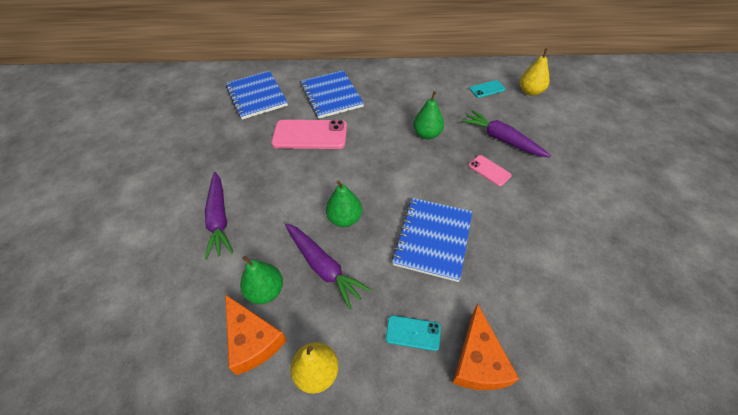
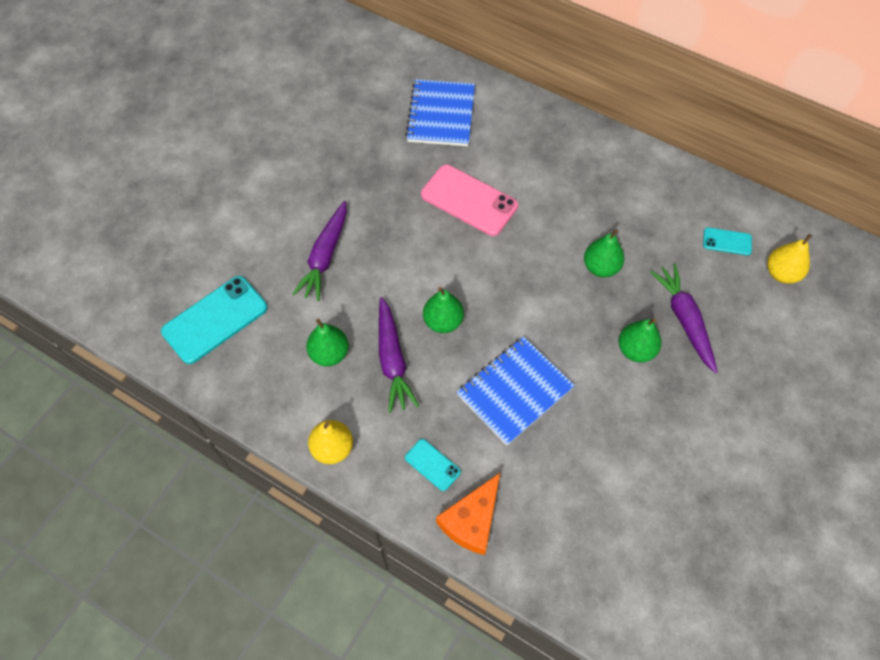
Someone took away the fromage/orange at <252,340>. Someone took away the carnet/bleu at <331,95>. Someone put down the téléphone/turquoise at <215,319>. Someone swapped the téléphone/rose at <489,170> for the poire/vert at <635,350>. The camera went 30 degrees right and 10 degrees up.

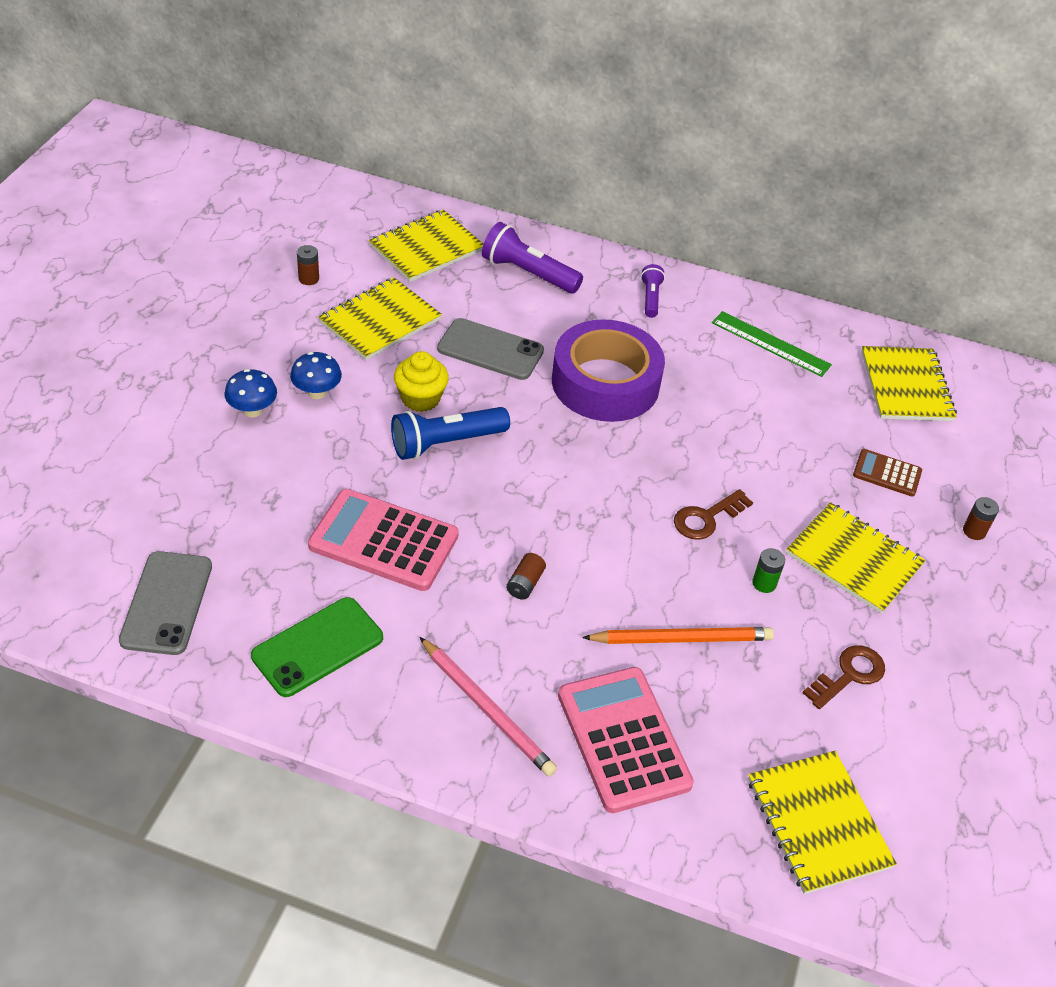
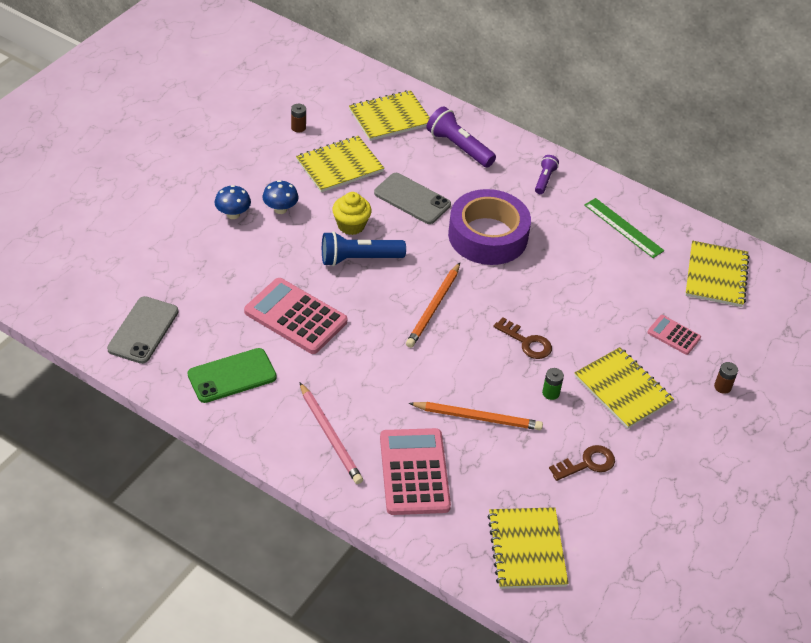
Someone took away the pile/marron at <525,584>. Someone put down the crayon/orange at <434,307>. Someone repainted the calculatrice/marron at <887,473>, which became the calculatrice/rose at <673,335>. Someone rotated the clé/marron at <707,518> by 120 degrees counterclockwise. The camera went 15 degrees right and 0 degrees up.

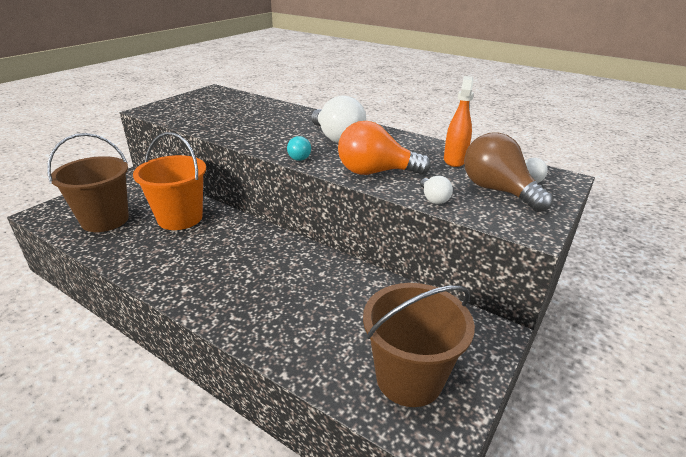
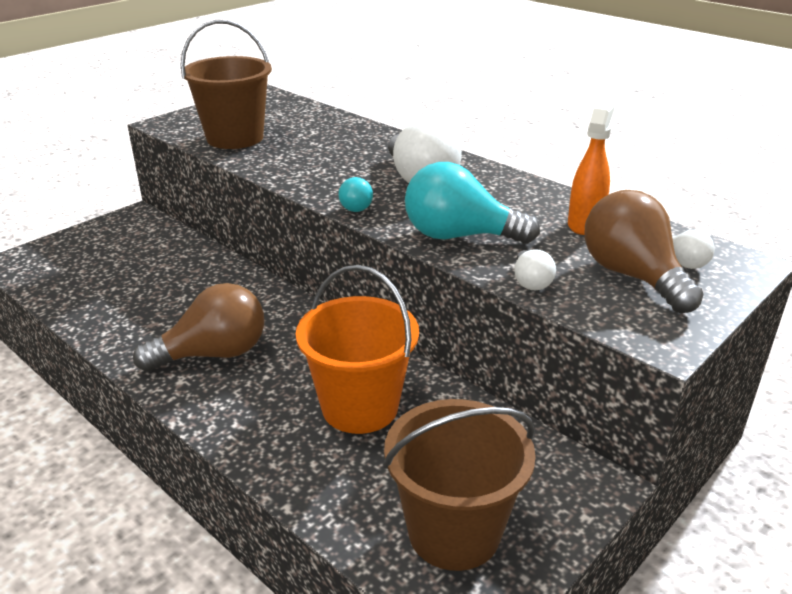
Someone put down the ampoule/marron at <213,354>. Someone carried the seau/marron from <105,220> to <235,138>. Someone carried the seau/orange from <180,218> to <360,407>. Someone repainted the ampoule/orange at <375,172>, which became the ampoule/turquoise at <459,236>. The camera went 10 degrees right and 0 degrees up.

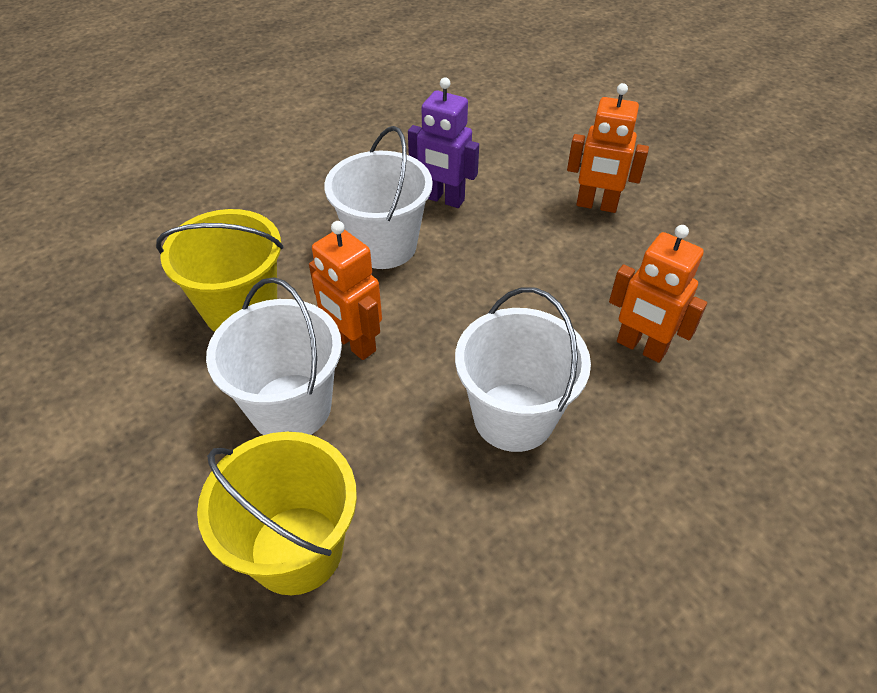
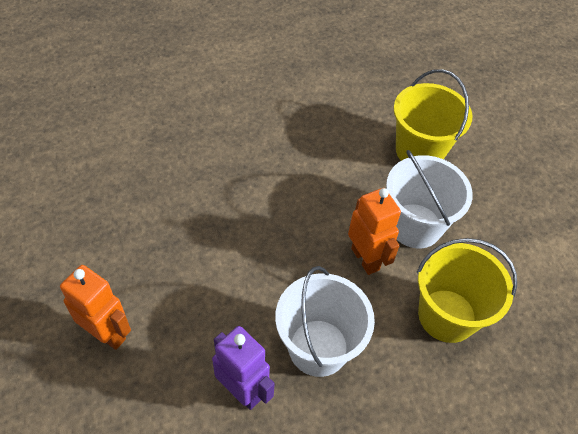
Someone took away the seau/blanc at <513,416>. Someone took away the robot/orange at <640,347>. The camera went 165 degrees left and 5 degrees up.

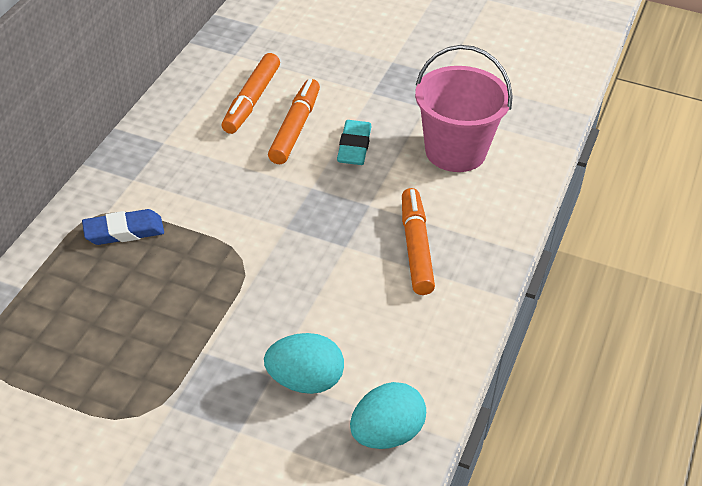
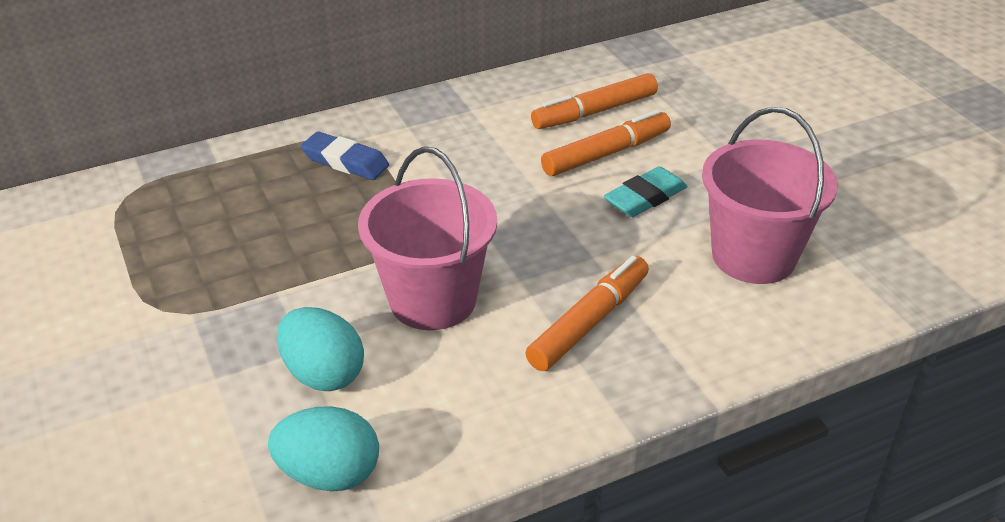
Someone put down the seau/rose at <433,300>. The camera went 45 degrees right and 5 degrees down.

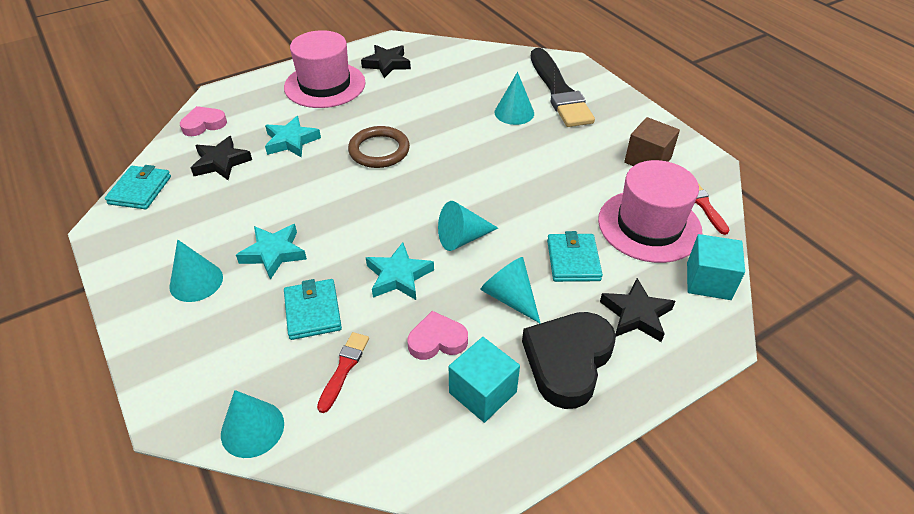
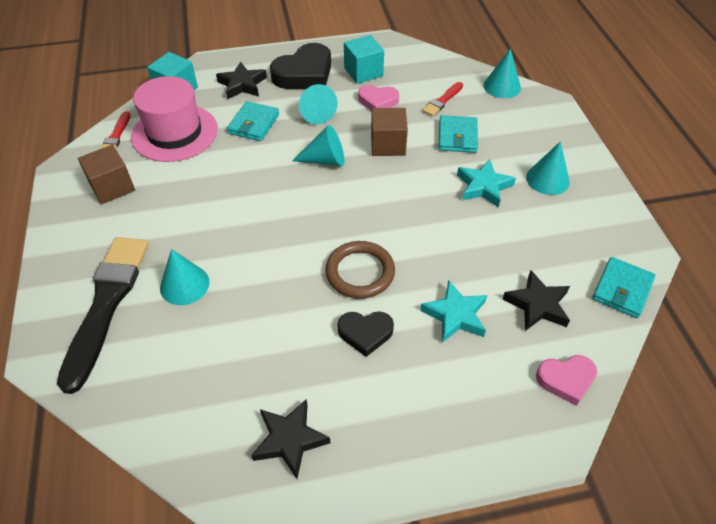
Someone took away the chapeau/rose at <325,85>. Someone put down the cœur/noir at <365,333>. Someone swapped the étoile/turquoise at <398,276> for the cube/marron at <388,144>. The camera went 160 degrees left and 5 degrees up.

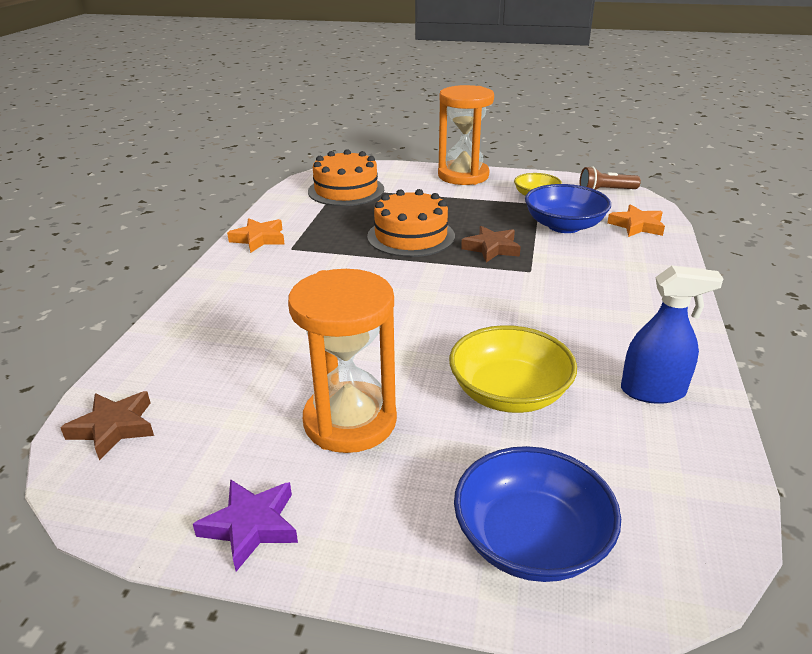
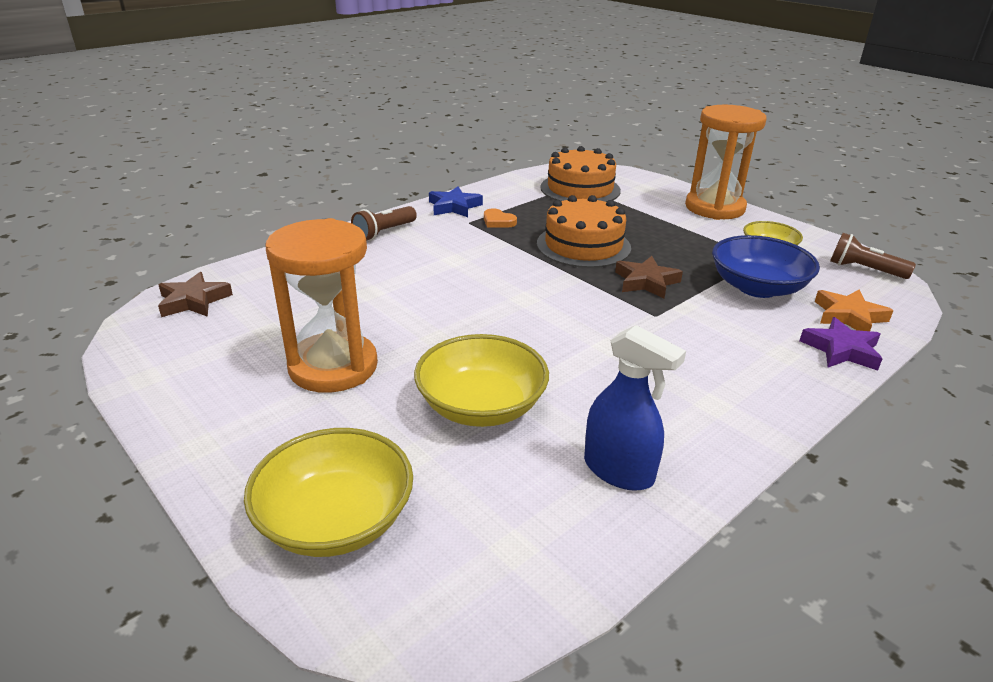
Someone put down the lampe de poche/marron at <384,232>. Someone put down the cœur/orange at <498,221>. Someone carried the étoile/violet from <251,526> to <841,350>. Someone repainted the étoile/orange at <259,239>, which became the étoile/bleu at <454,207>. Someone repainted the bol/bleu at <531,540>, which became the bol/jaune at <336,520>. The camera went 35 degrees right and 0 degrees up.

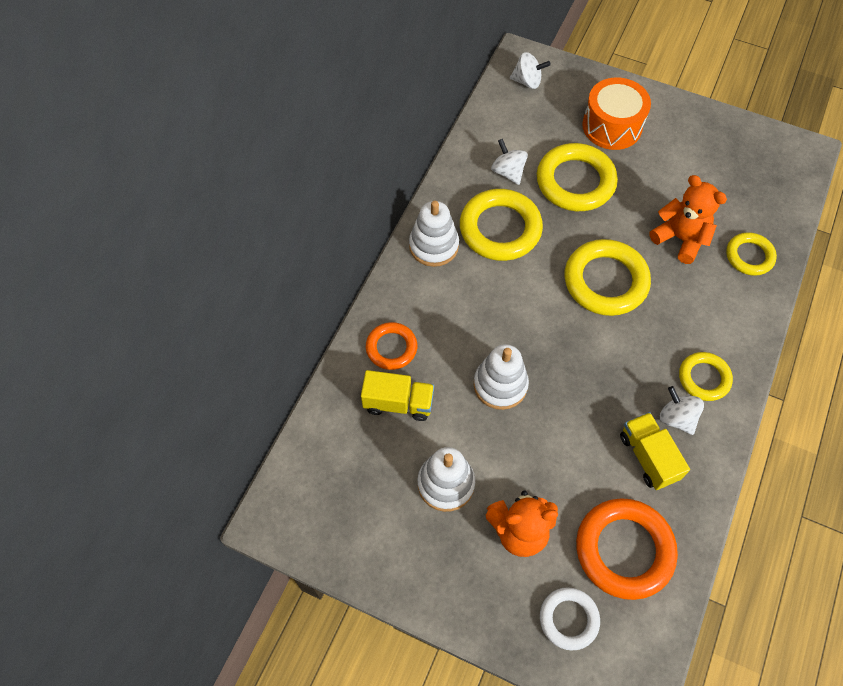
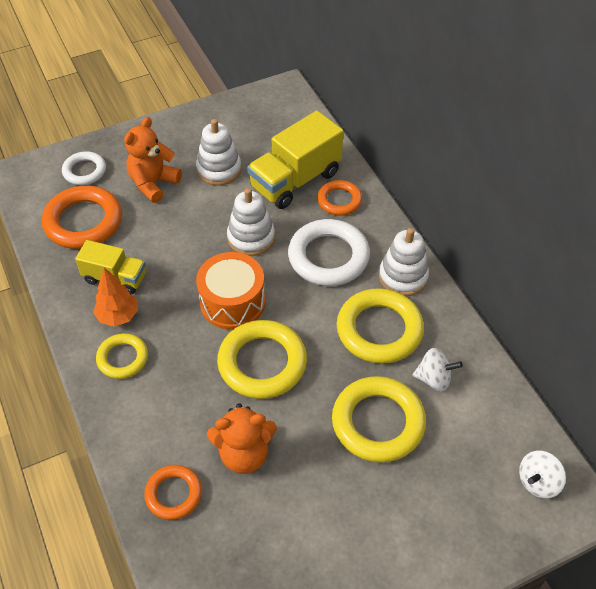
Someone put down the anneau/blanc at <328,257>. Someone carried the tambour/orange from <612,126> to <232,302>. Someone swapped the toupie/blanc at <676,418> for the arbre/orange at <118,316>. Someone repainted the anneau/jaune at <749,256>, which became the anneau/orange at <173,494>. Someone scaled the camion/jaune at <398,403> by 1.64. The camera went 130 degrees right and 10 degrees down.

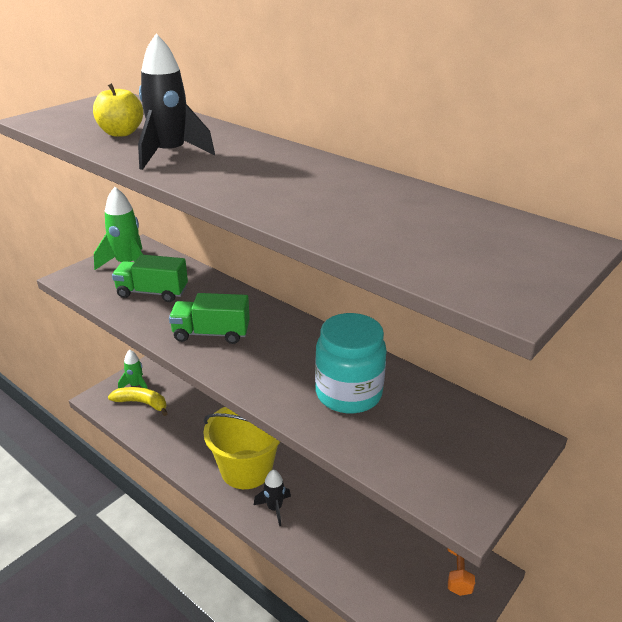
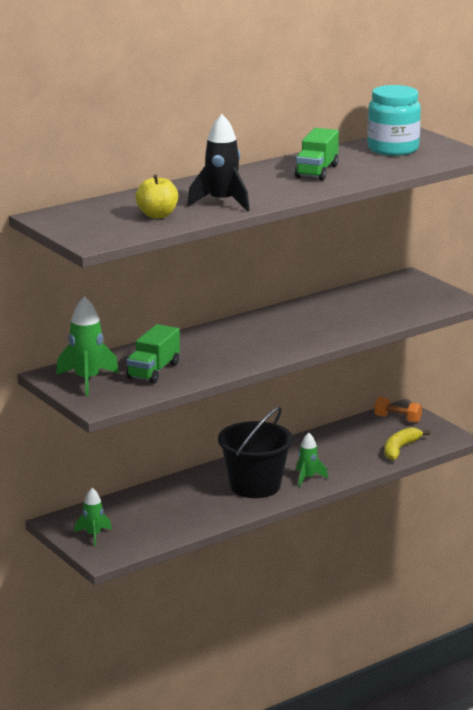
Someone carried the banane/jaune from <142,403> to <400,449>. Someone carried the camion/vert from <211,333> to <317,171>. Someone carried the bocal/turquoise from <348,393> to <393,149>. Someone repainted the seau/jaune at <246,469>, which became the seau/noir at <255,486>. Someone repainted the fusée/noir at <274,508>, which became the fusée/vert at <308,478>. The camera went 75 degrees left and 10 degrees down.

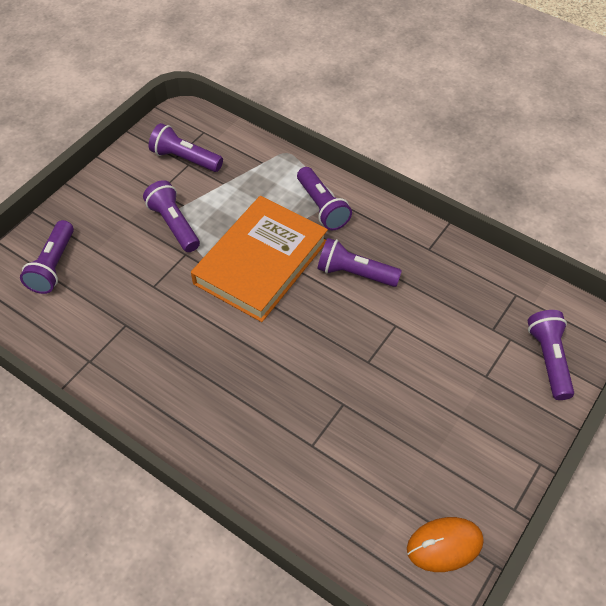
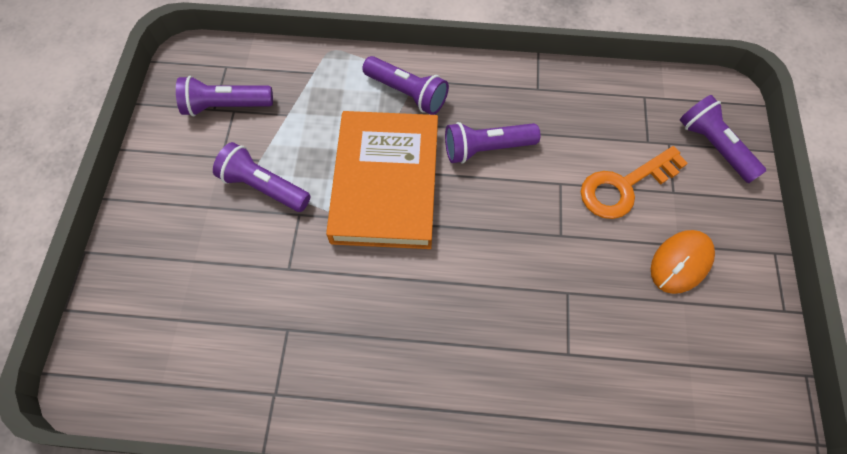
Someone took away the lampe de poche/violet at <53,266>. Someone put down the clé/orange at <624,186>. Someone carried the souris/orange from <444,545> to <681,262>. The camera went 30 degrees left and 10 degrees up.

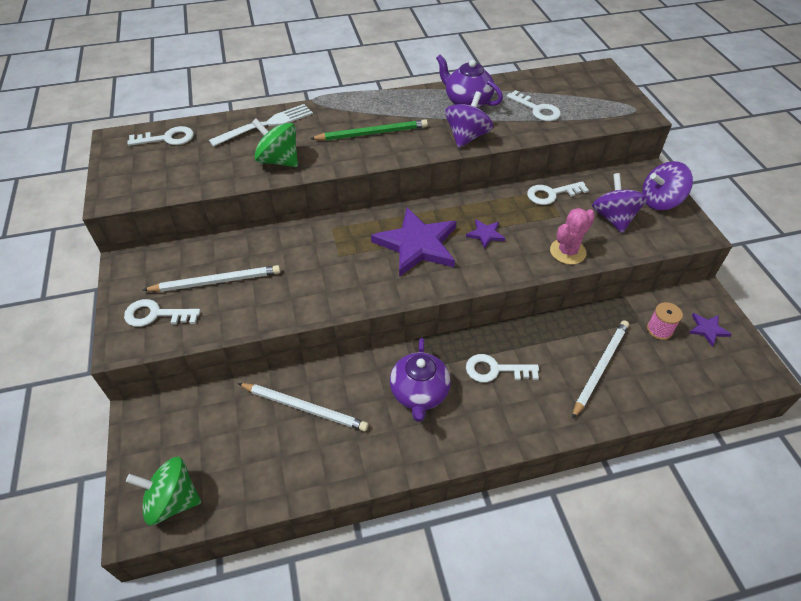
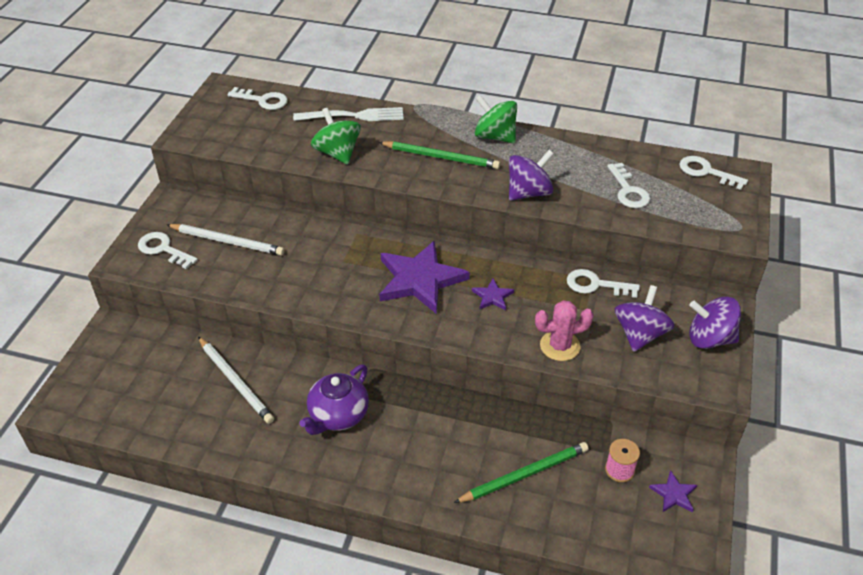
Someone took away the théière/violet at <467,101>. Someone carried the toupie/vert from <172,501> to <495,136>. Someone carried the clé/blanc from <495,370> to <706,172>. Someone repainted the crayon/blanc at <600,368>, which became the crayon/vert at <524,475>. The camera went 30 degrees right and 5 degrees down.

